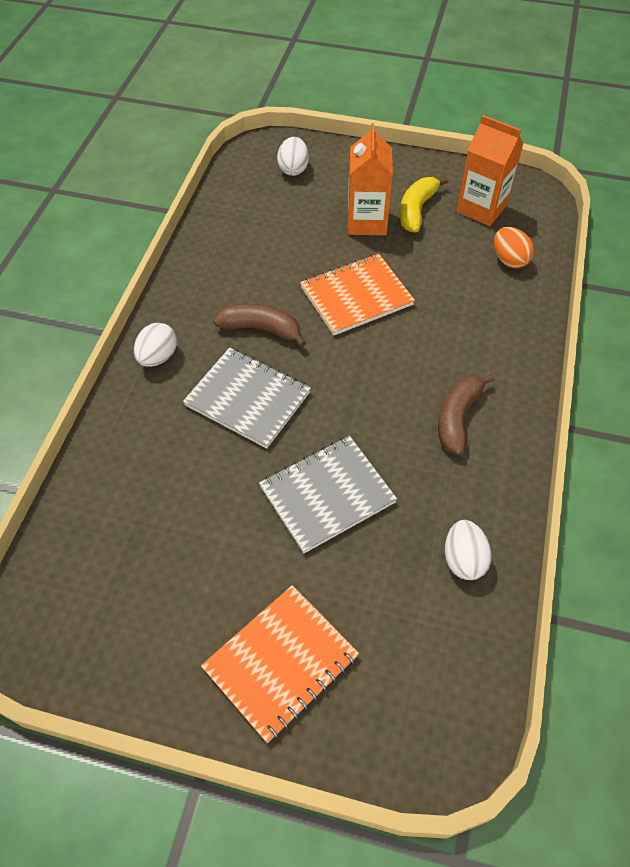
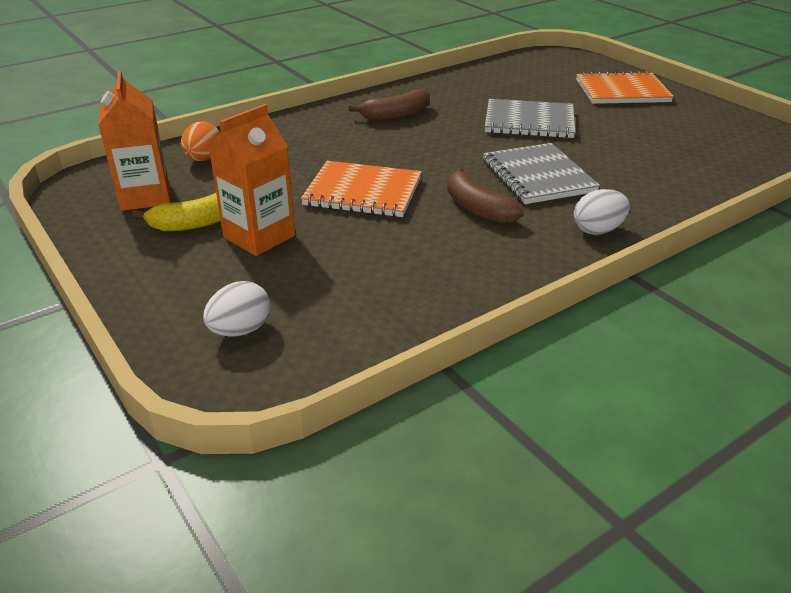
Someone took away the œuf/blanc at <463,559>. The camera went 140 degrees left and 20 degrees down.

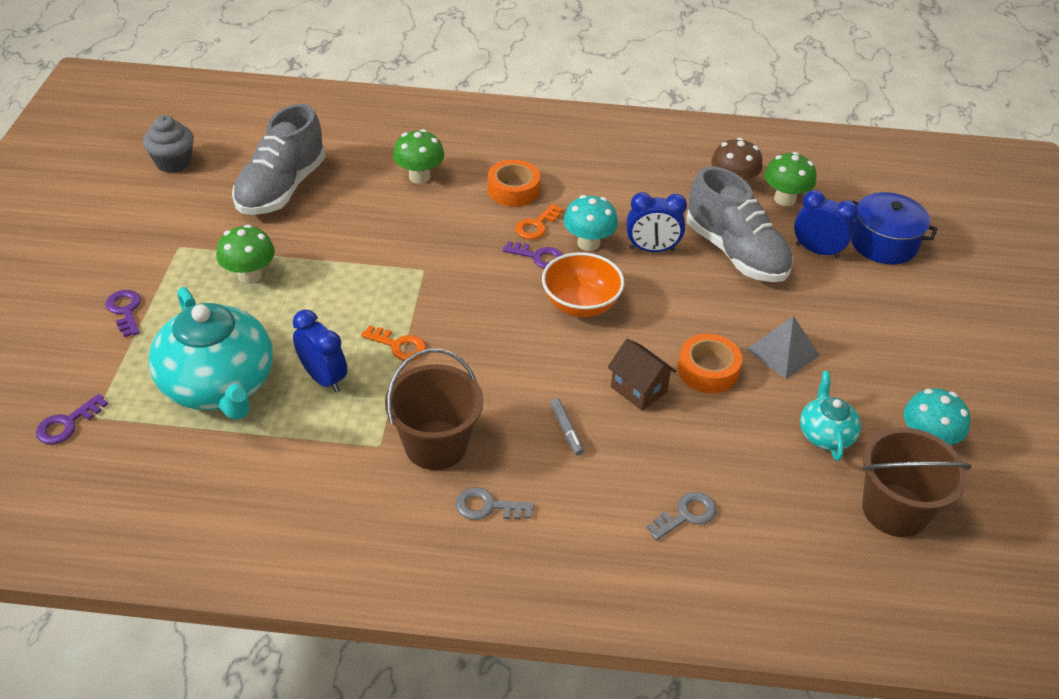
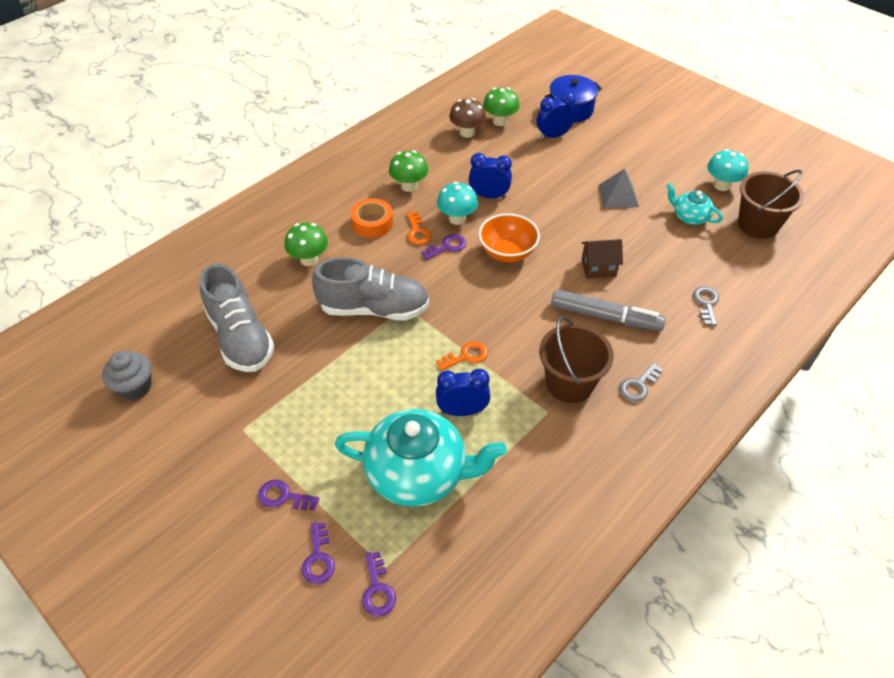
Someone took away the ruban adhésif/orange at <708,370>. Someone put down the clé/violet at <318,558>. Someone carried the champignon/vert from <250,275> to <409,186>. Someone carried the chaussure/gris from <735,253> to <374,309>. Someone rotated the réveil/bleu at <652,249> by 120 degrees counterclockwise. Someone scaled the feutre/gris at <566,430> by 2.25. The camera went 50 degrees left and 5 degrees up.

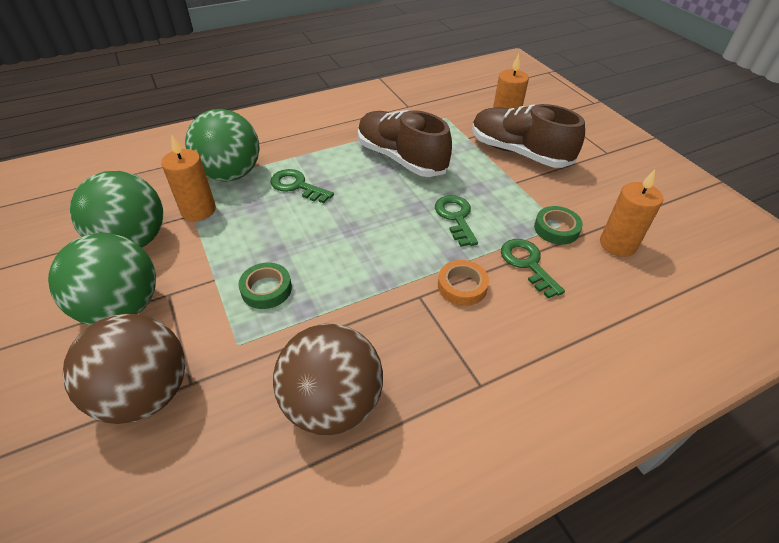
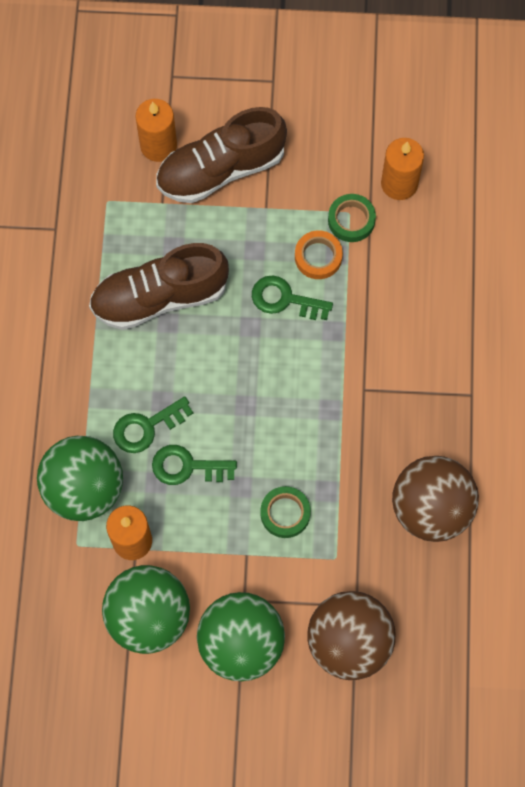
Someone carried the ruban adhésif/orange from <462,286> to <318,257>. Someone carried the clé/vert from <527,264> to <187,466>. The camera went 60 degrees left and 25 degrees up.

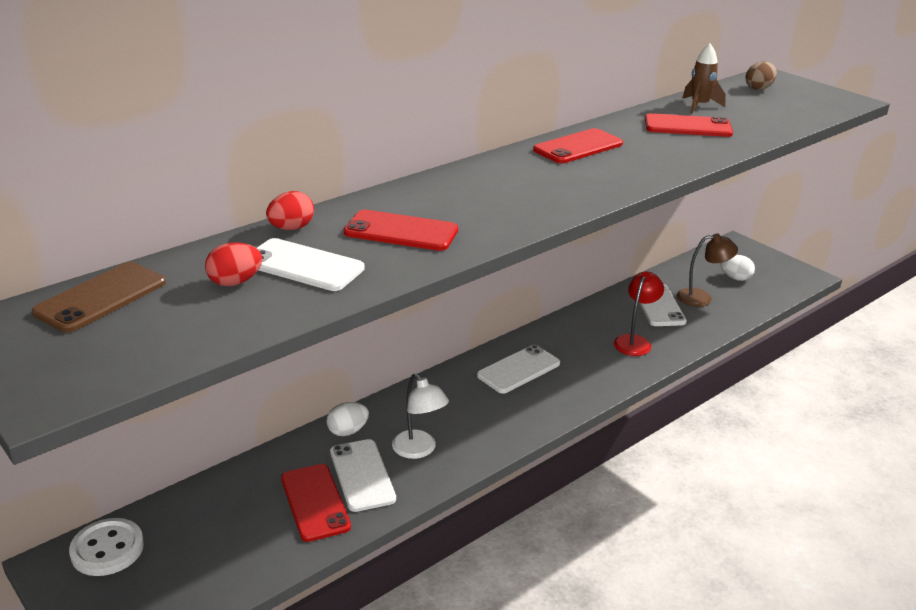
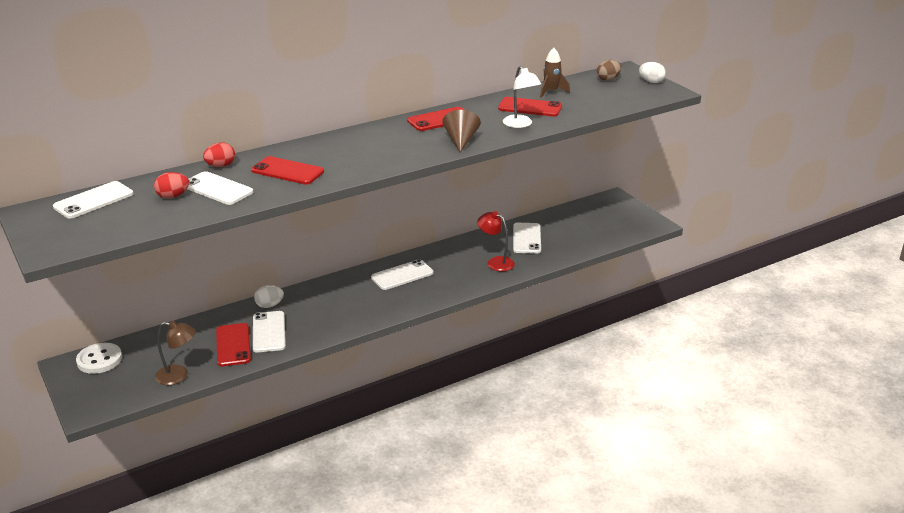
Someone put down the cône/marron at <461,141>. Someone carried the lampe/blanc from <419,450> to <520,124>. Someone carried the lampe/marron from <701,297> to <178,376>. Someone carried the œuf/blanc from <735,278> to <651,82>. Someone repainted the téléphone/marron at <101,297>, which became the téléphone/blanc at <93,200>. Someone rotated the lampe/rouge at <635,341> by 90 degrees counterclockwise. The camera went 10 degrees right and 0 degrees up.

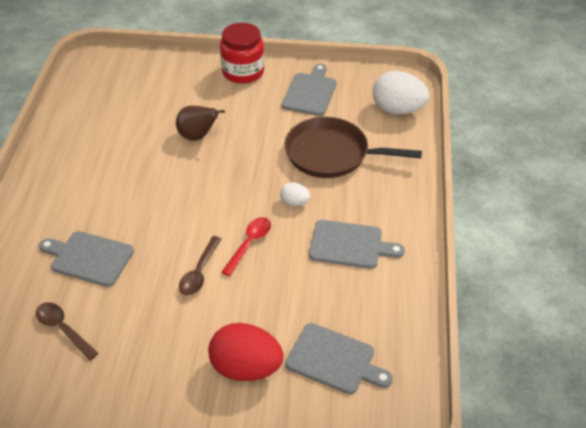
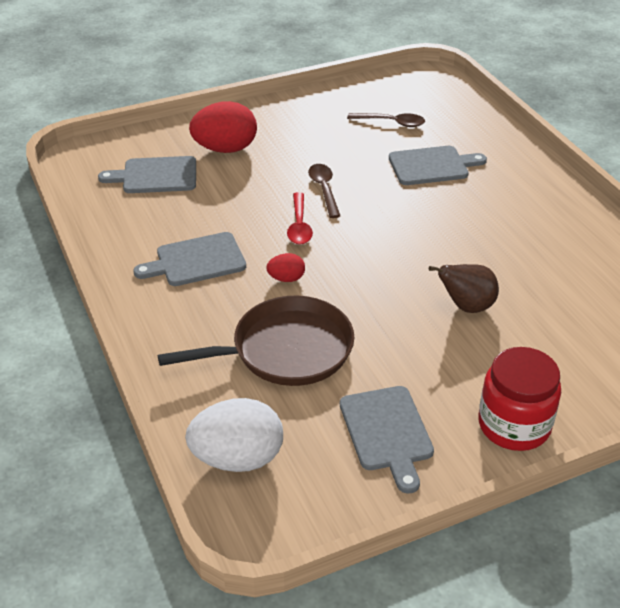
Someone repainted the œuf/blanc at <294,202>, which became the œuf/rouge at <286,279>. The camera went 150 degrees right and 5 degrees down.

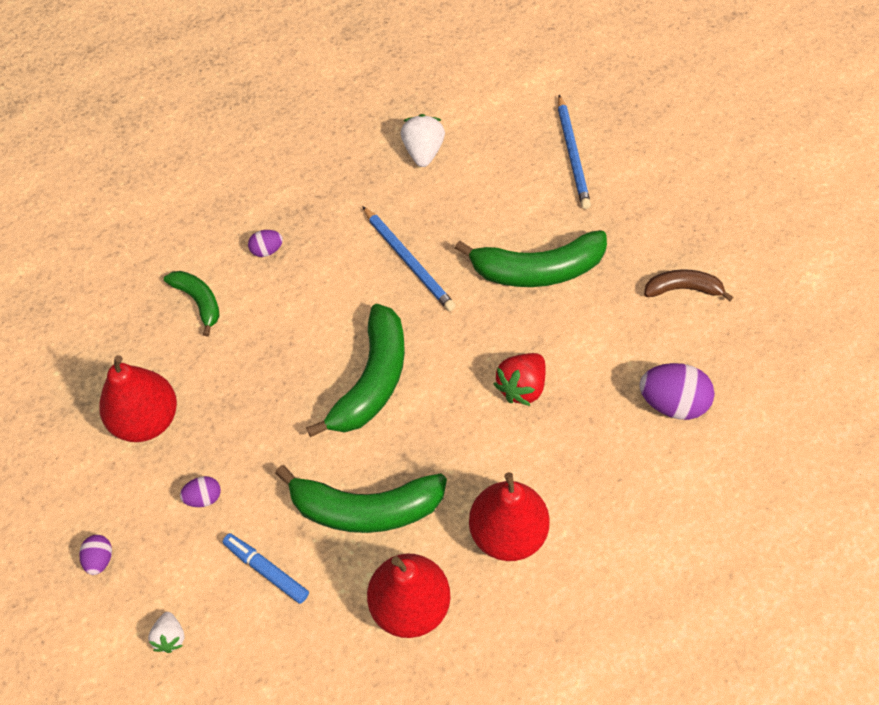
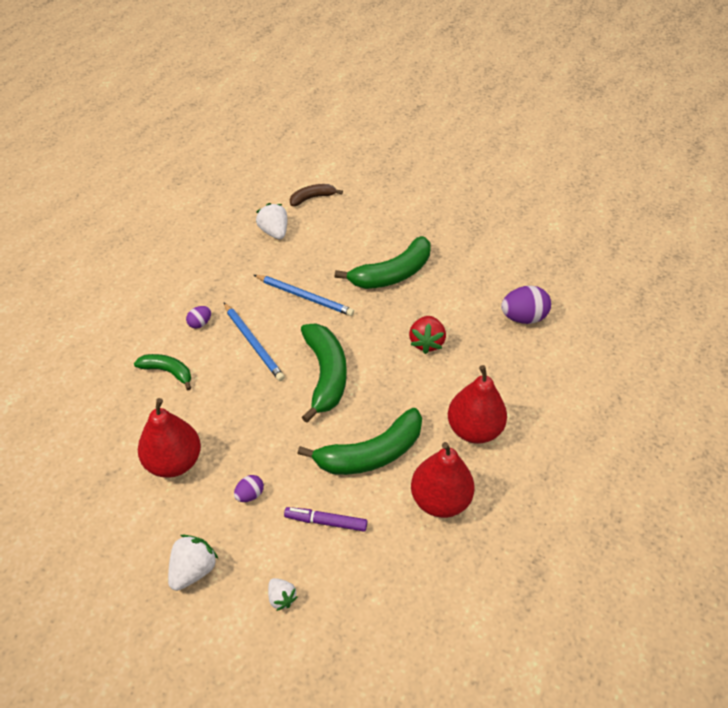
Someone carried the crayon/bleu from <572,154> to <253,343>. Someone carried the banane/marron from <683,289> to <312,198>. Someone swapped the œuf/violet at <100,559> for the fraise/blanc at <193,570>. Someone repainted the feutre/bleu at <266,570>, which became the feutre/violet at <326,522>. The camera went 30 degrees left and 10 degrees down.

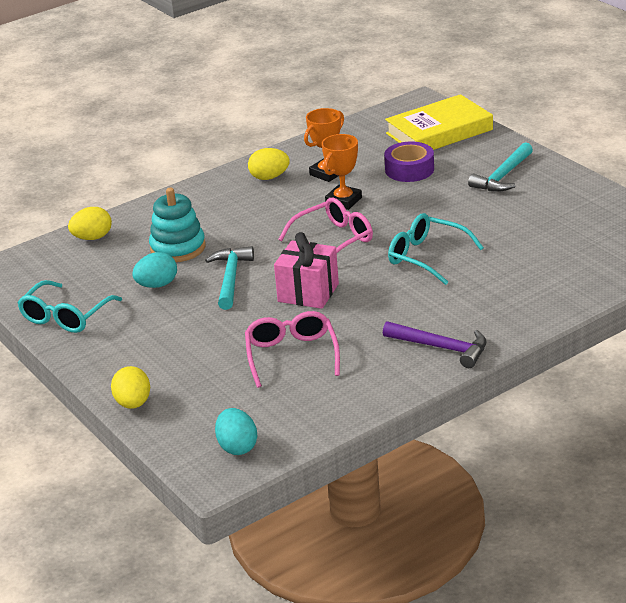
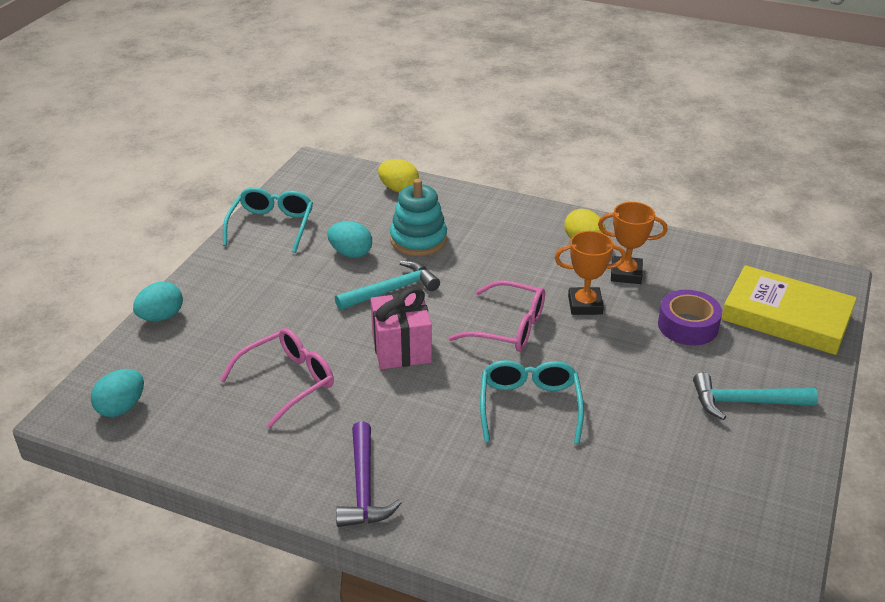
Someone repainted the œuf/jaune at <133,403>, which became the œuf/turquoise at <161,317>. Someone rotated the lunettes/turquoise at <66,316> by 105 degrees clockwise. The camera went 55 degrees right and 5 degrees up.

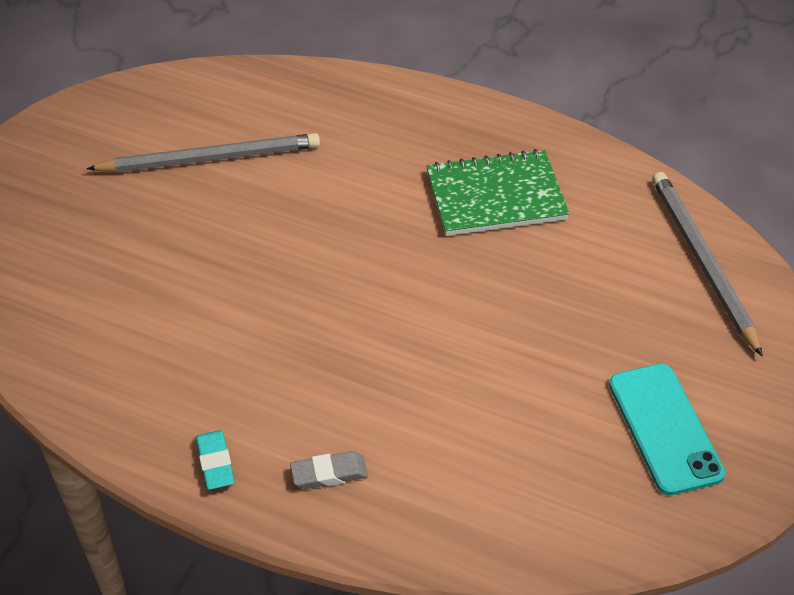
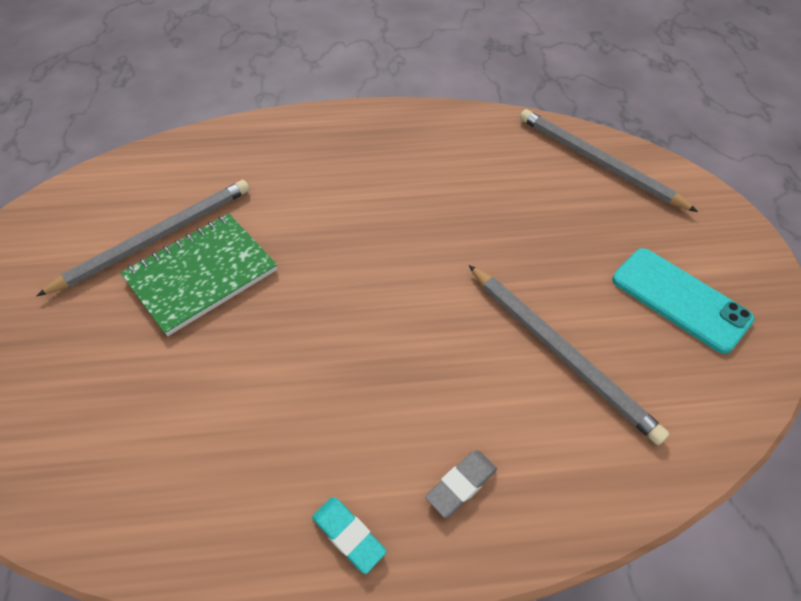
Someone put down the crayon/gris at <560,352>. Someone carried the carnet/vert from <495,196> to <201,274>. The camera went 30 degrees left and 5 degrees up.

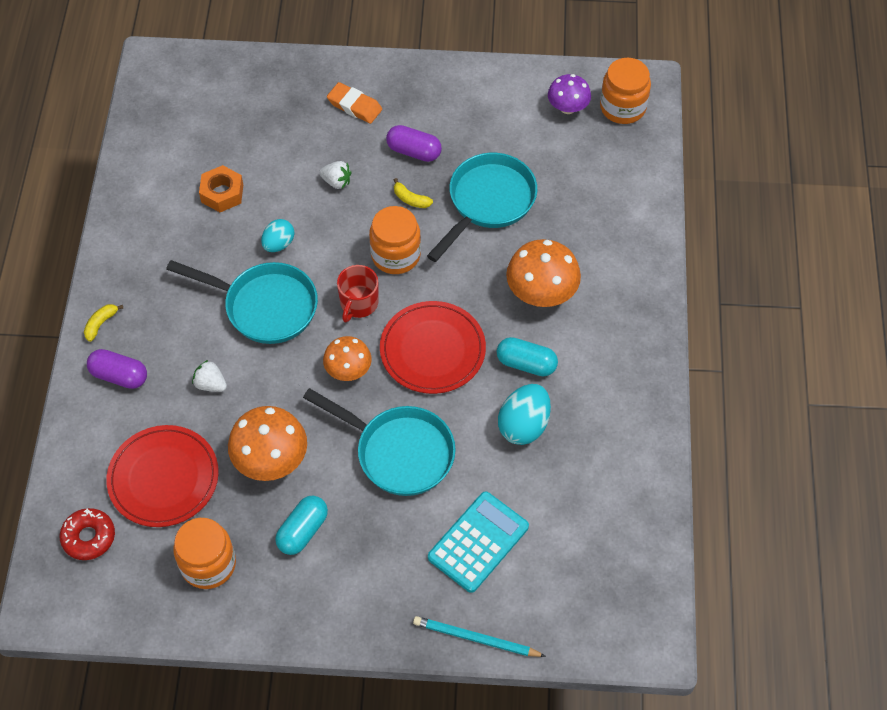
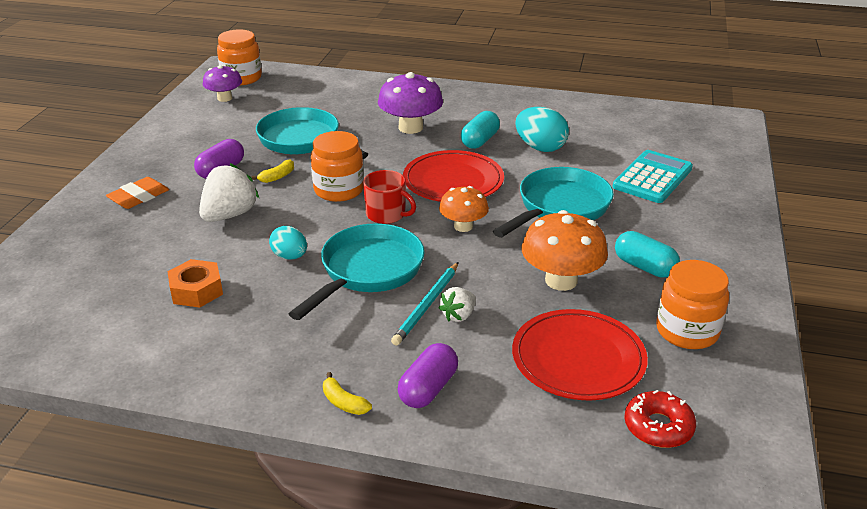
Someone carried the crayon/turquoise from <476,639> to <427,305>. Someone repainted the champignon/orange at <541,292>, which became the champignon/violet at <410,127>. Someone rotated the calculatrice/turquoise at <478,542> by 75 degrees clockwise. Someone scaled the fraise/blanc at <336,182> by 1.78. The camera went 80 degrees left and 25 degrees down.

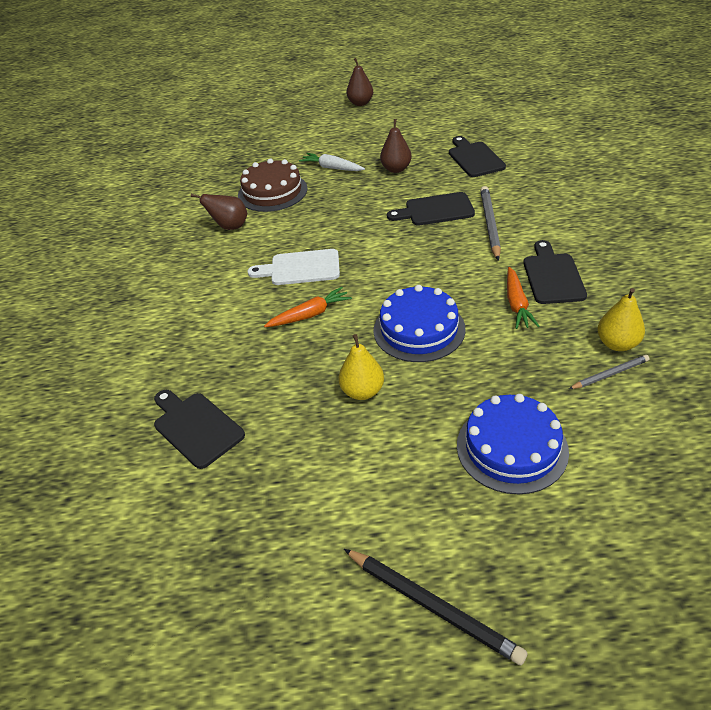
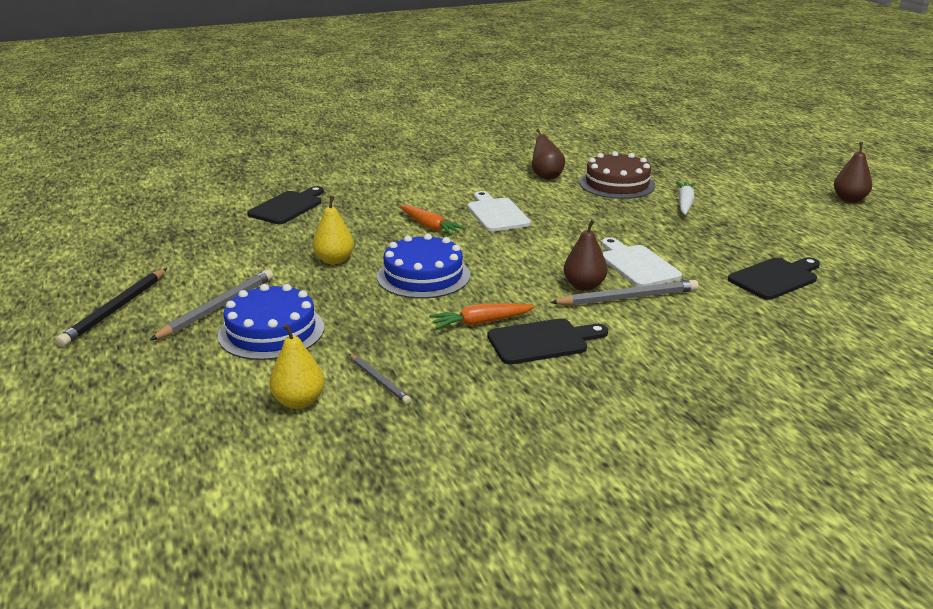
Someone put down the crayon/gris at <217,308>. Someone carried the poire/marron from <396,169> to <584,286>. Someone carried the poire/jaune from <617,344> to <299,401>. Someone repainted the planche à découper/noir at <435,210>, which became the planche à découper/blanc at <637,265>. The camera went 70 degrees right and 15 degrees down.

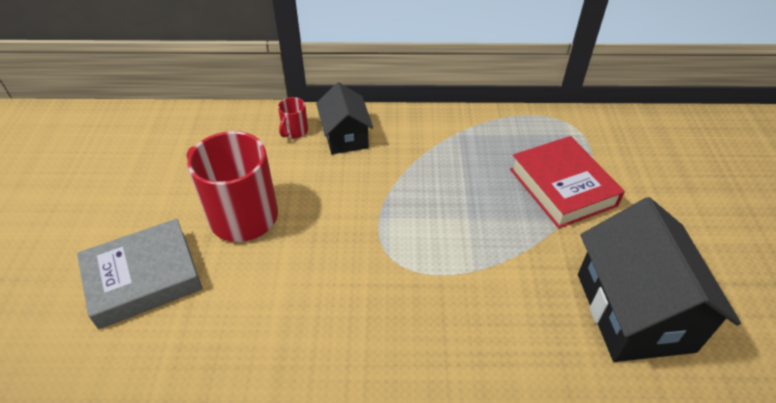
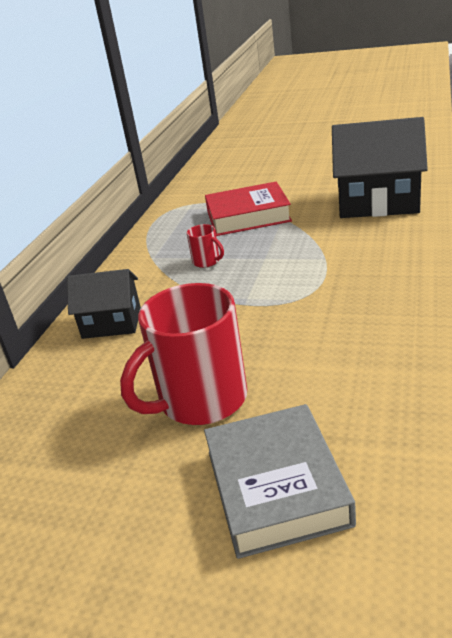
Someone carried the tasse/rouge from <294,131> to <207,261>. The camera went 70 degrees left and 15 degrees down.

